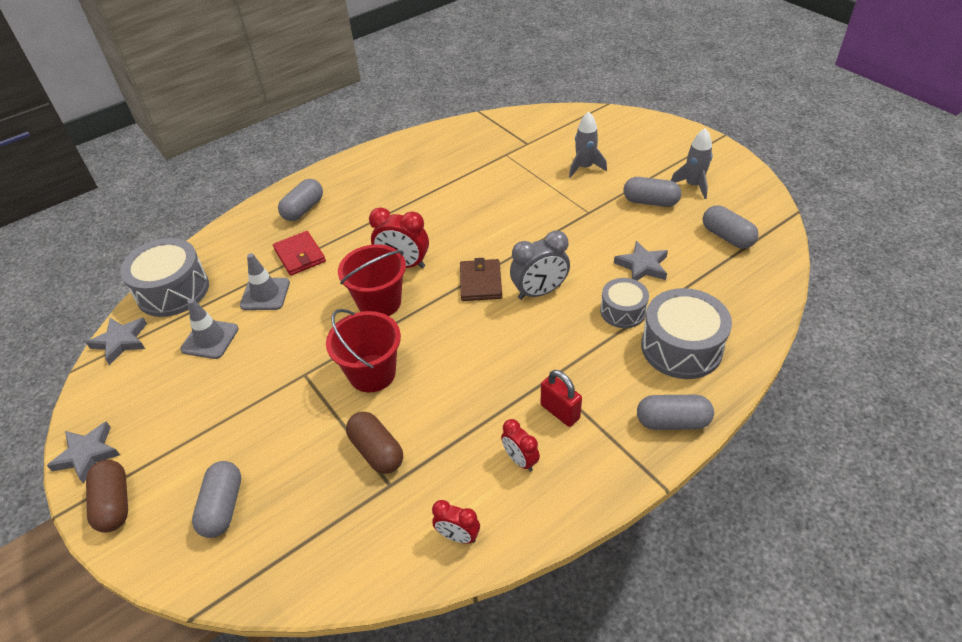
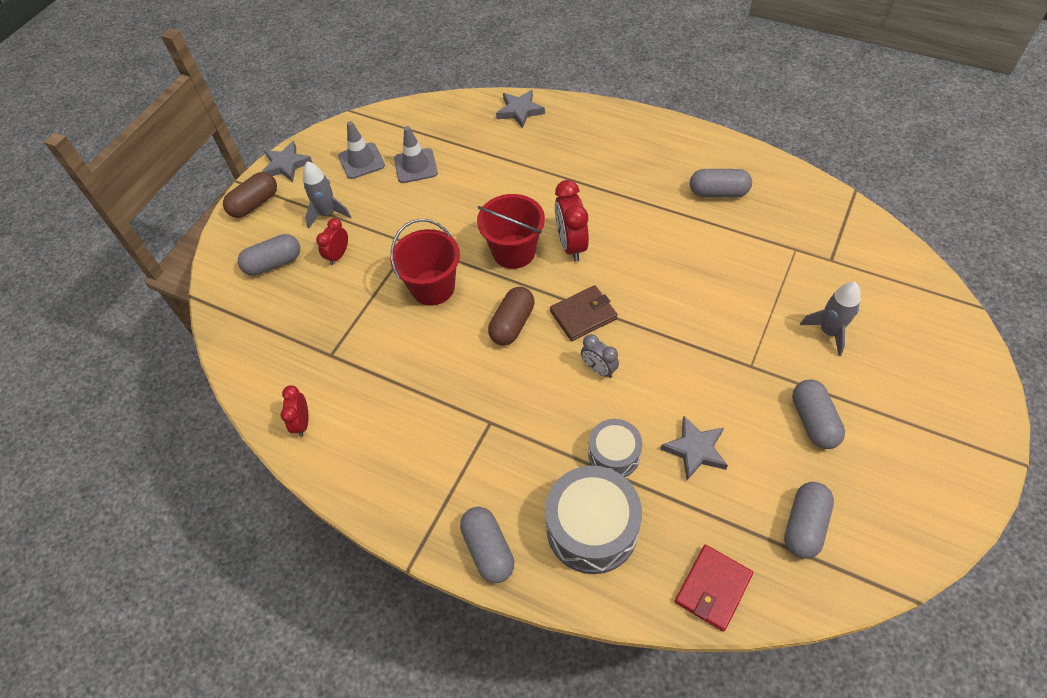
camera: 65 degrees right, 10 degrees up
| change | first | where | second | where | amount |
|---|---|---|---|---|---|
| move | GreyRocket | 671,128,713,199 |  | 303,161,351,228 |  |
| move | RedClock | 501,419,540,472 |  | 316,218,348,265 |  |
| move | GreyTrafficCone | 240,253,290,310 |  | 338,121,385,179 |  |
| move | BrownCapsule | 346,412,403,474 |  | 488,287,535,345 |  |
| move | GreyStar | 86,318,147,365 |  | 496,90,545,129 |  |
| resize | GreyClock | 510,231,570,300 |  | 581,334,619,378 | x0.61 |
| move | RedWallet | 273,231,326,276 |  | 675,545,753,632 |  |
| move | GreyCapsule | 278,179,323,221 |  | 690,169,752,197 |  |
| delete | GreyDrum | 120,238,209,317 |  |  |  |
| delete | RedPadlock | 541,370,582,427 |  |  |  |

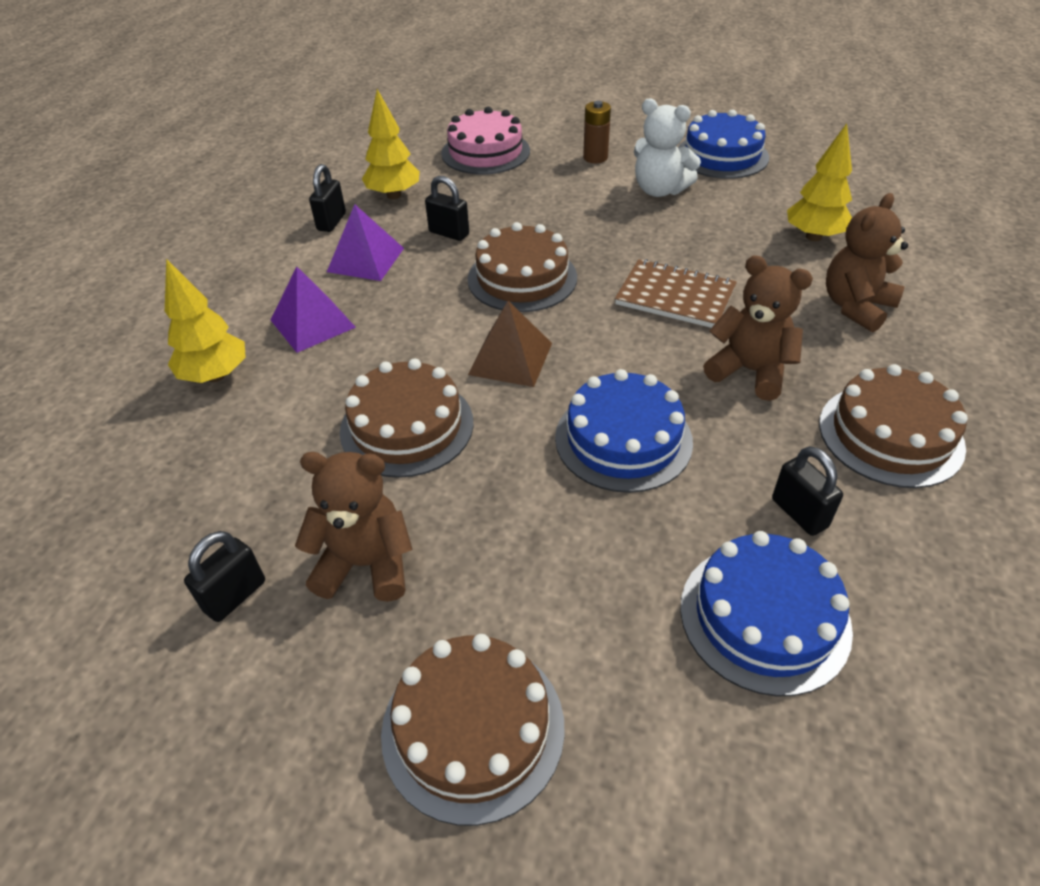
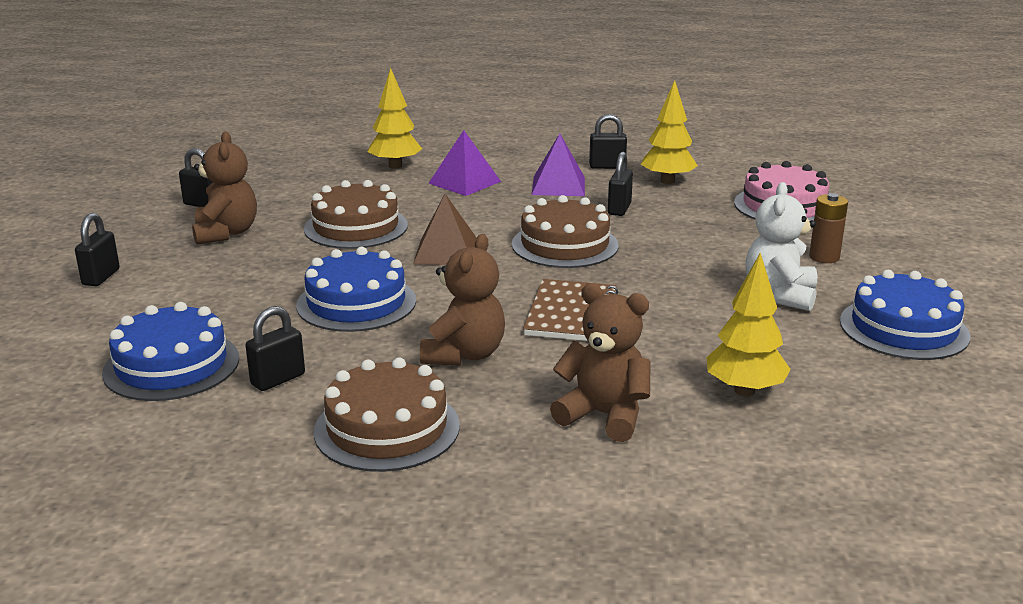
camera: 75 degrees right, 20 degrees down
| change | first | where | second | where | amount |
|---|---|---|---|---|---|
| replace | BrownCake | 381,634,565,826 | BlackPadlock | 75,213,120,286 |  |

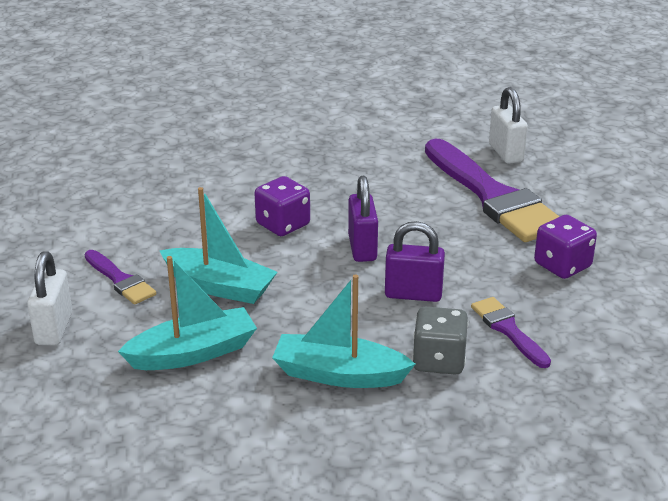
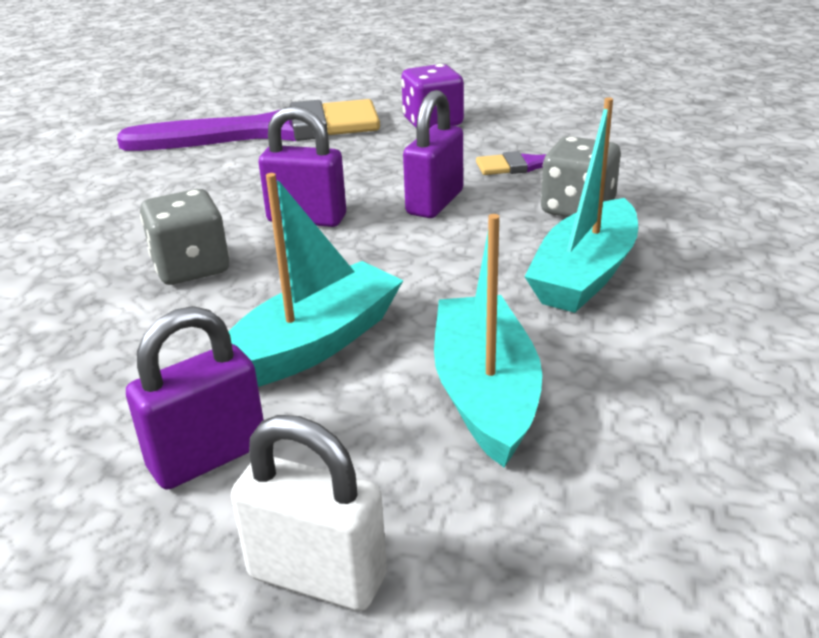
camera: 70 degrees left, 0 degrees up
| change | first | where | second | where | amount |
|---|---|---|---|---|---|
| replace | PurpleBrush | 85,250,156,304 | PurplePadlock | 126,306,264,490 |  |
| recolor | PurpleDice | 254,176,310,236 | GreyDice | 140,189,229,285 |  |
| delete | WhitePadlock | 489,87,528,164 |  |  |  |

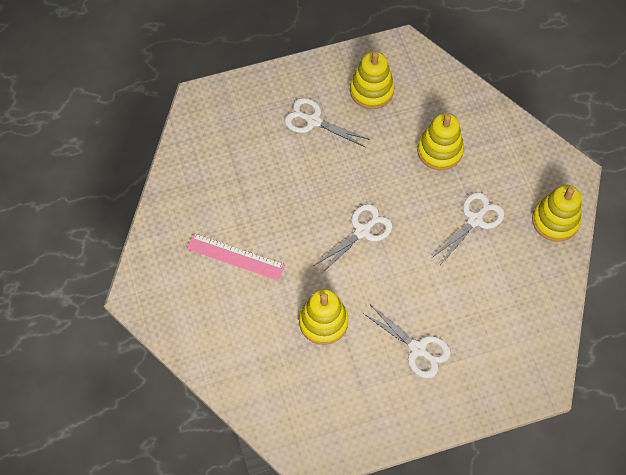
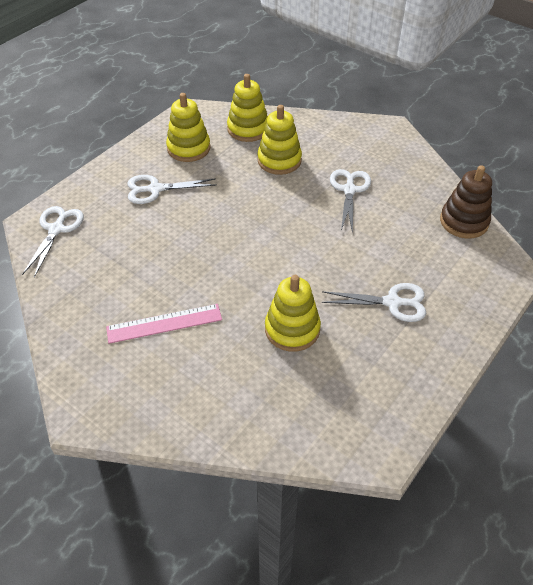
camera: 35 degrees left, 15 degrees down
| change | first | where | second | where | amount |
|---|---|---|---|---|---|
| move | WhiteScissors | 313,204,392,274 |  | 22,206,84,277 |  |
| move | YellowStackingToy | 532,185,581,242 |  | 227,74,268,142 |  |
| insert |  |  | BrownStackingToy | 440,165,492,239 |  |

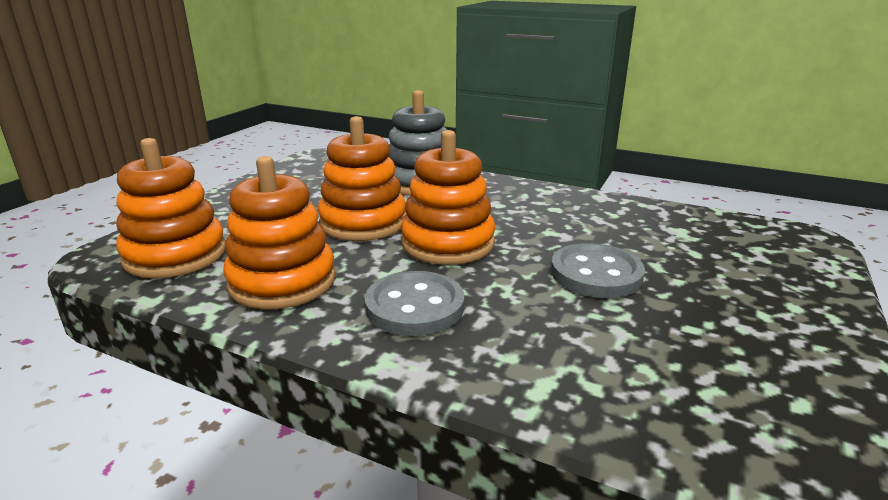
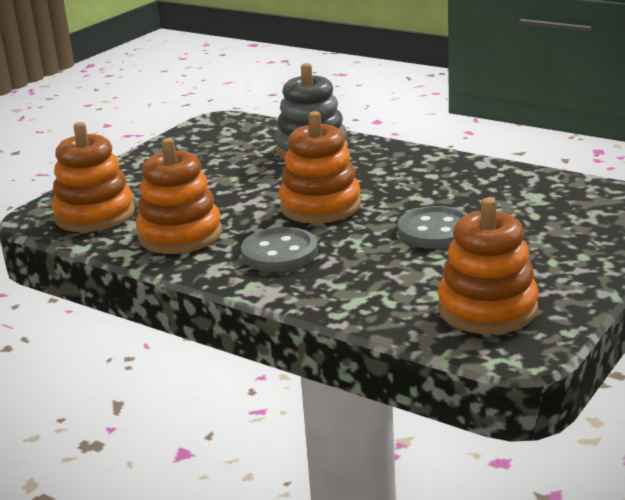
camera: 10 degrees right, 0 degrees up
| change | first | where | second | where | amount |
|---|---|---|---|---|---|
| move | OrangeStackingToy | 318,116,406,241 |  | 438,198,539,334 |  |

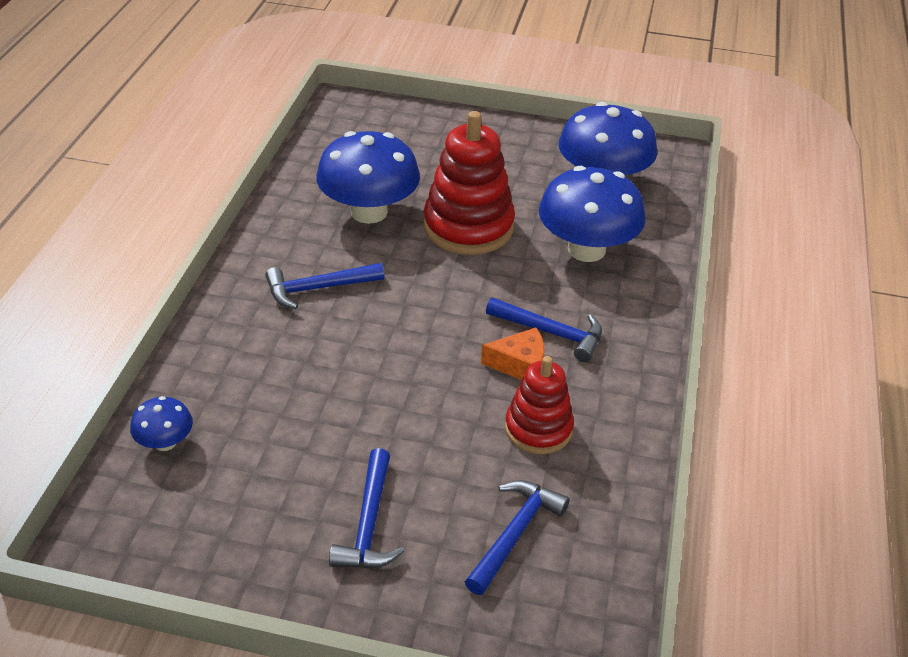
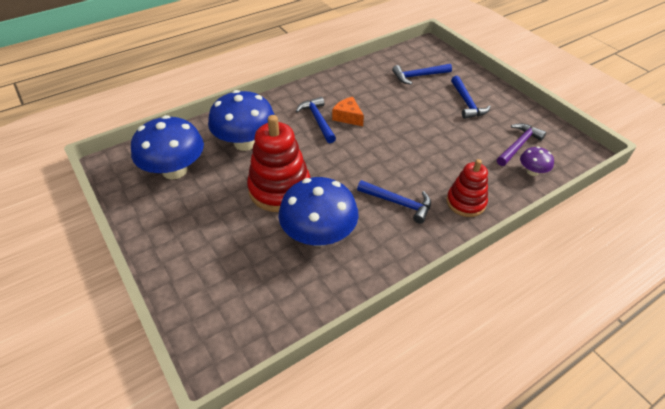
camera: 135 degrees left, 5 degrees up
| change | first | where | second | where | amount |
|---|---|---|---|---|---|
| move | RedStackingToy | 505,356,574,454 |  | 446,159,488,217 |  |
| rotate | BlueHammer | 329,448,404,568 |  | 451,76,491,119 | 120 degrees clockwise |
| insert |  |  | PurpleHammer | 497,123,546,166 |  |
| recolor | BlueMushroom | 130,396,193,451 | PurpleMushroom | 520,146,554,176 |  |

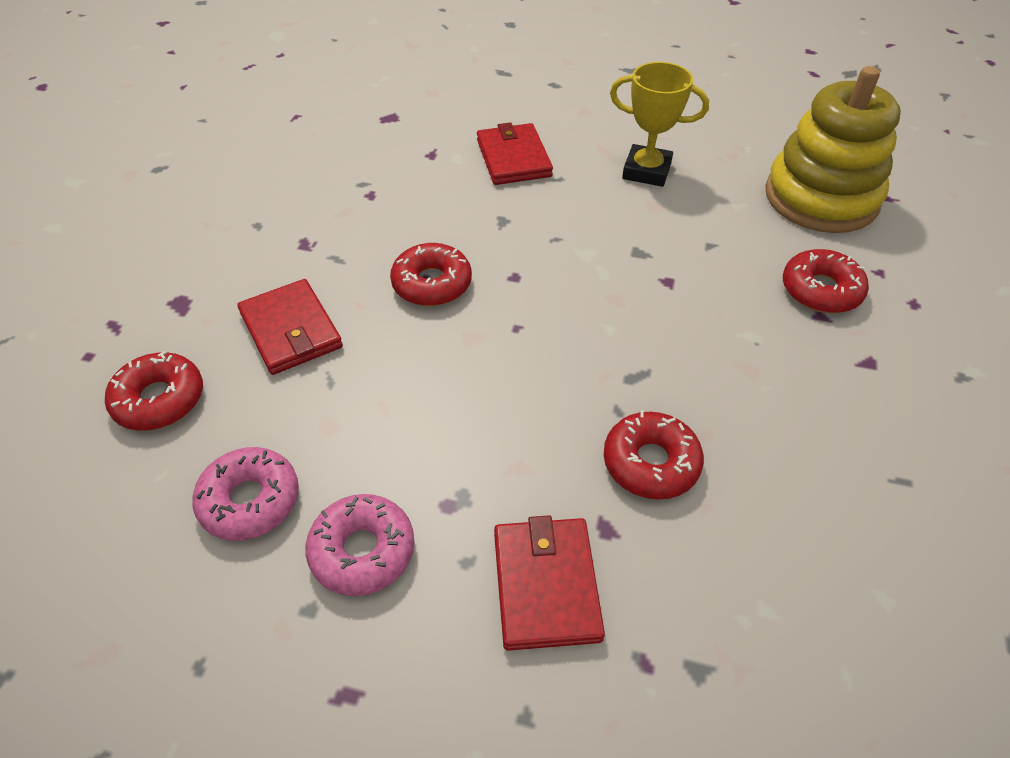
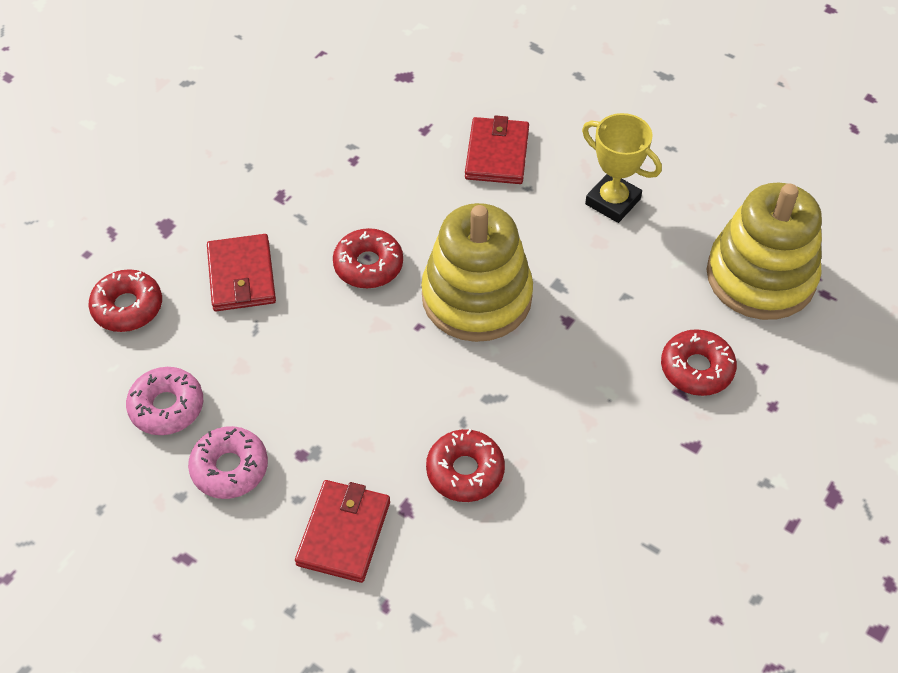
camera: 20 degrees right, 5 degrees up
| change | first | where | second | where | amount |
|---|---|---|---|---|---|
| insert |  |  | YellowStackingToy | 421,203,533,342 |  |

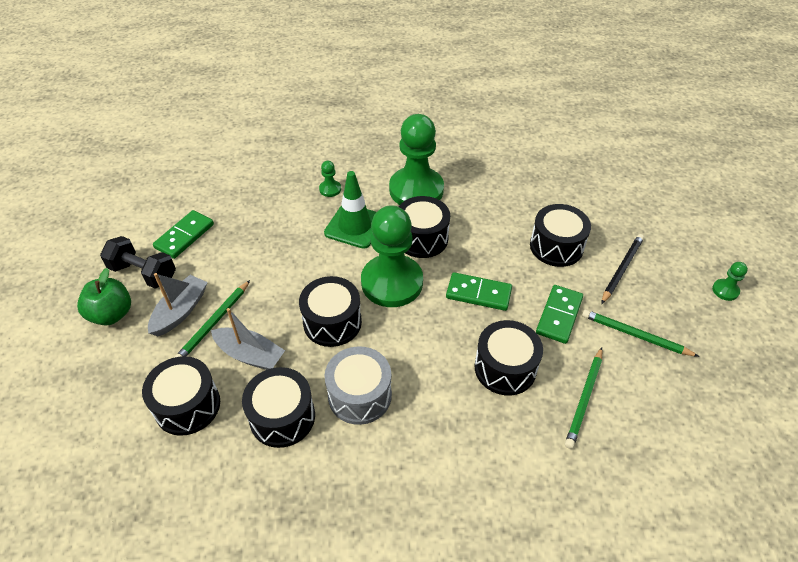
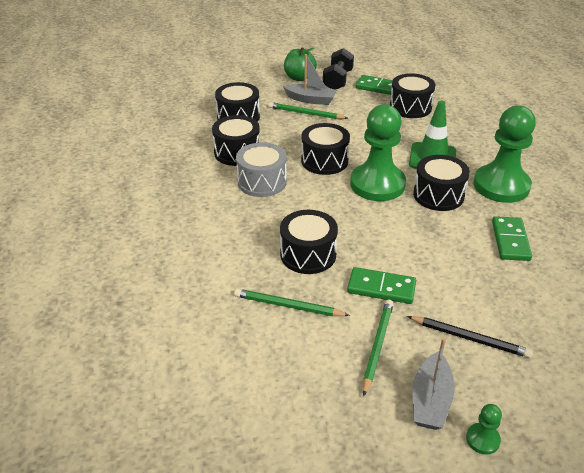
camera: 80 degrees right, 10 degrees down
| change | first | where | second | where | amount |
|---|---|---|---|---|---|
| move | BlackDrum | 530,204,591,267 |  | 390,73,435,118 |  |
| move | GreyBoat | 211,308,285,370 |  | 413,338,455,430 |  |
| move | GreenDomino | 446,272,512,311 |  | 492,216,532,261 |  |
| delete | GreenPawn | 319,161,341,197 |  |  |  |

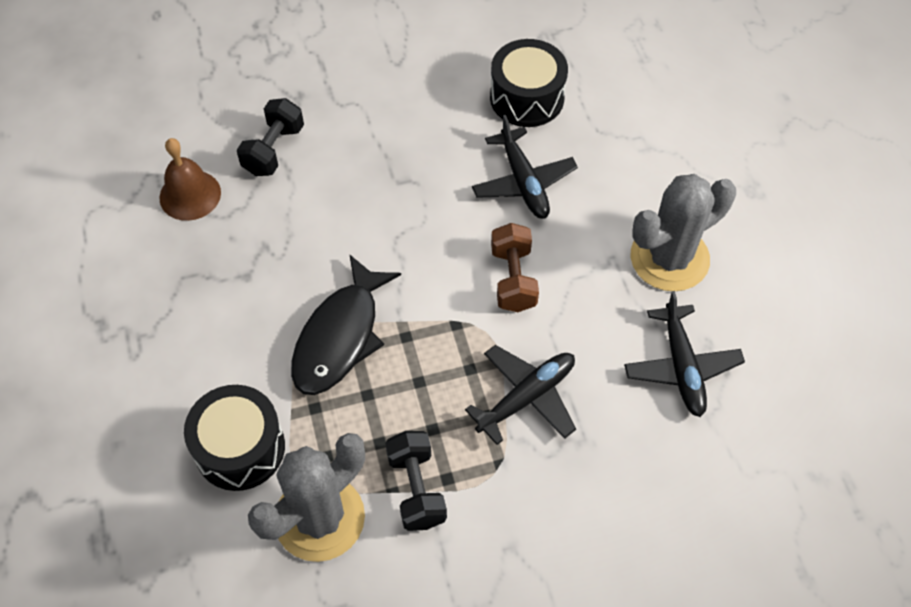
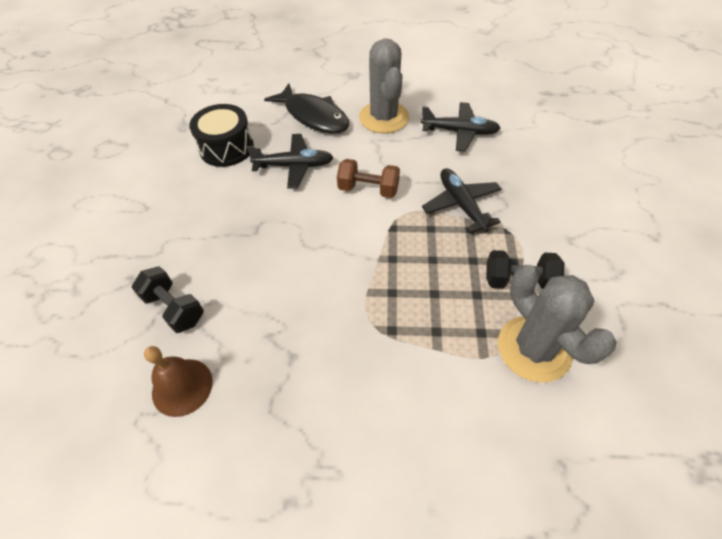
camera: 70 degrees left, 5 degrees down
| change | first | where | second | where | amount |
|---|---|---|---|---|---|
| move | BlackFish | 291,254,401,395 |  | 264,84,349,133 |  |
| delete | BlackDrum | 184,385,285,491 |  |  |  |

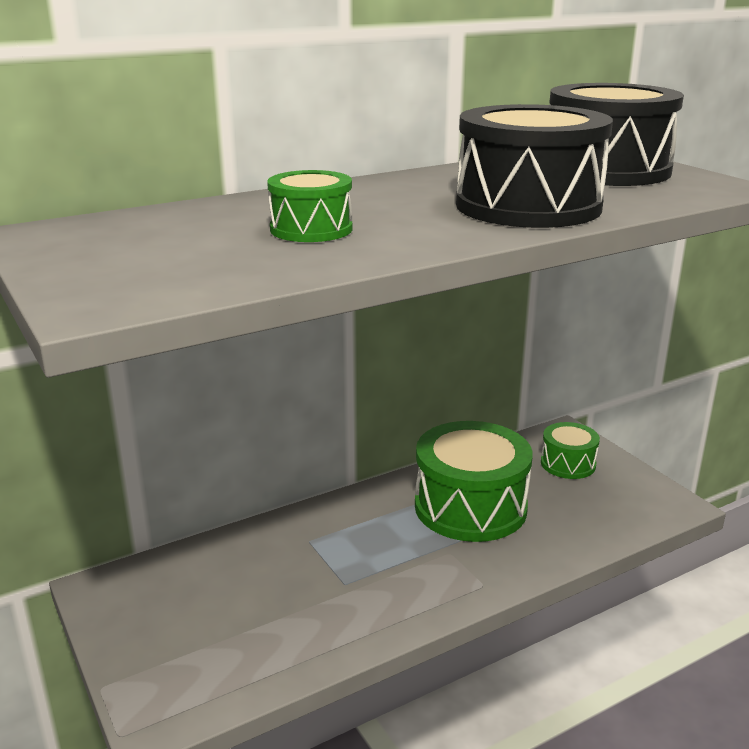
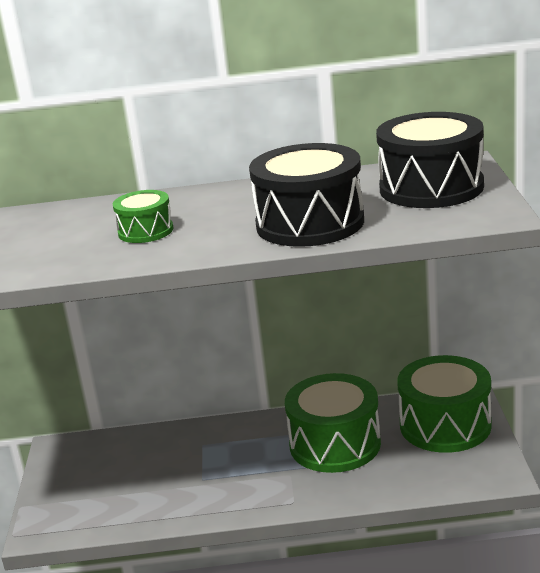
camera: 30 degrees right, 0 degrees up
| change | first | where | second | where | amount |
|---|---|---|---|---|---|
| resize | GreenDrum | 541,422,600,479 |  | 397,355,492,453 | x1.90 |

